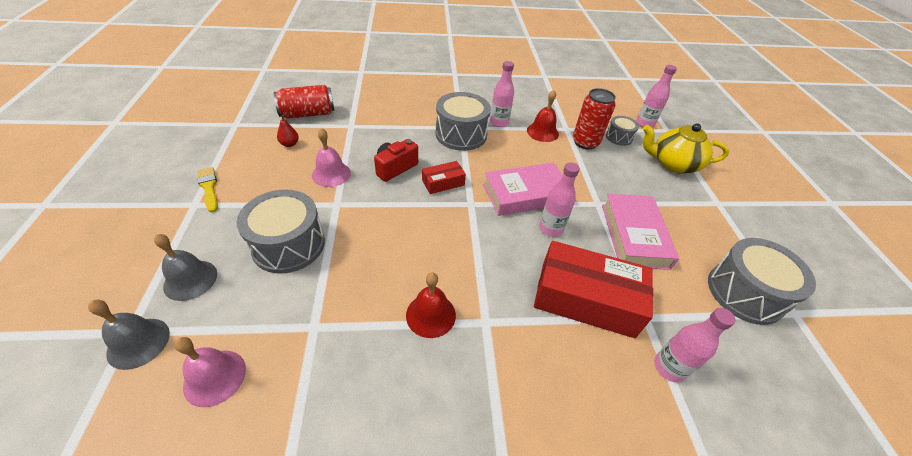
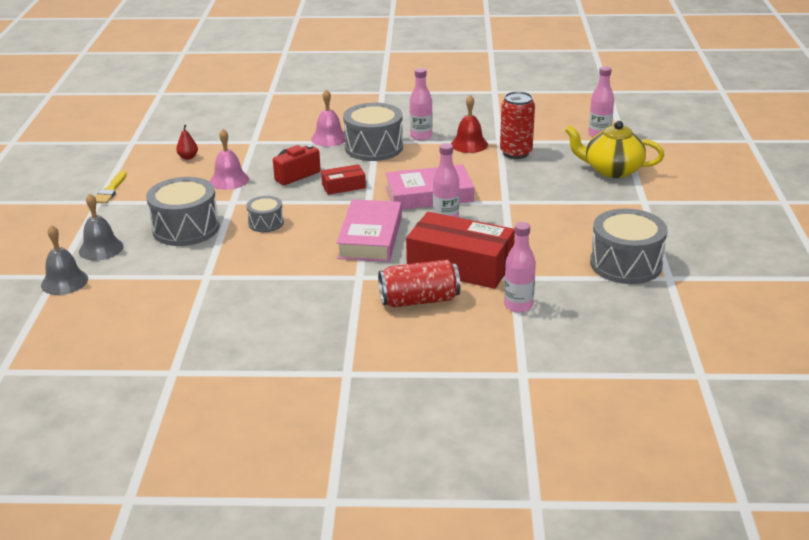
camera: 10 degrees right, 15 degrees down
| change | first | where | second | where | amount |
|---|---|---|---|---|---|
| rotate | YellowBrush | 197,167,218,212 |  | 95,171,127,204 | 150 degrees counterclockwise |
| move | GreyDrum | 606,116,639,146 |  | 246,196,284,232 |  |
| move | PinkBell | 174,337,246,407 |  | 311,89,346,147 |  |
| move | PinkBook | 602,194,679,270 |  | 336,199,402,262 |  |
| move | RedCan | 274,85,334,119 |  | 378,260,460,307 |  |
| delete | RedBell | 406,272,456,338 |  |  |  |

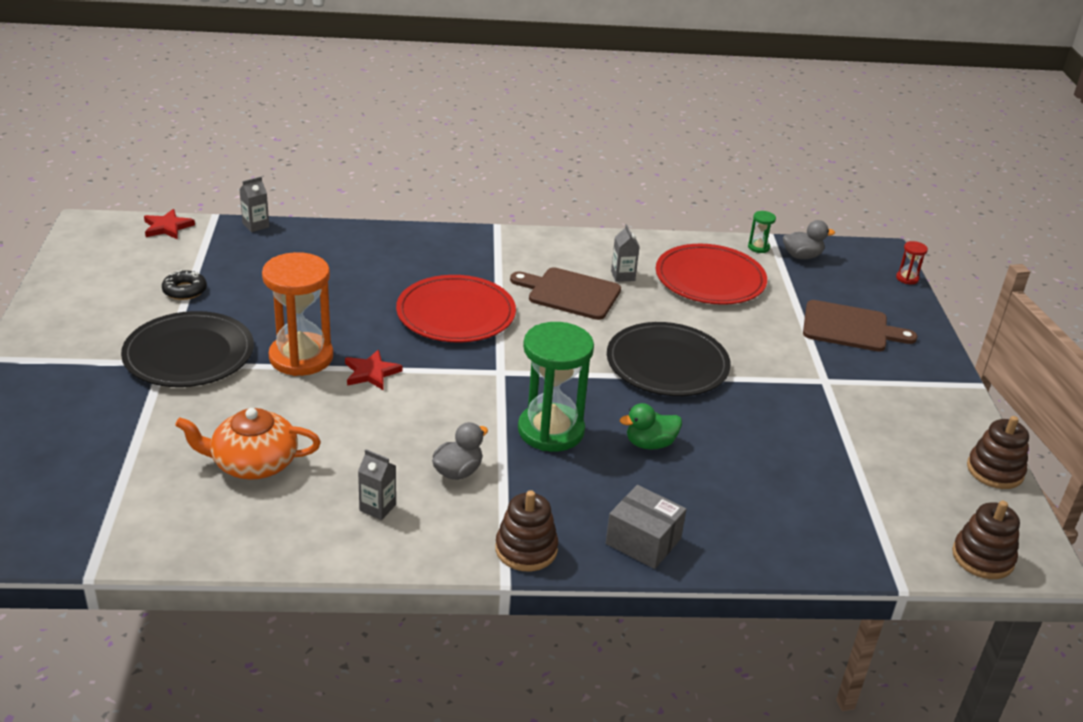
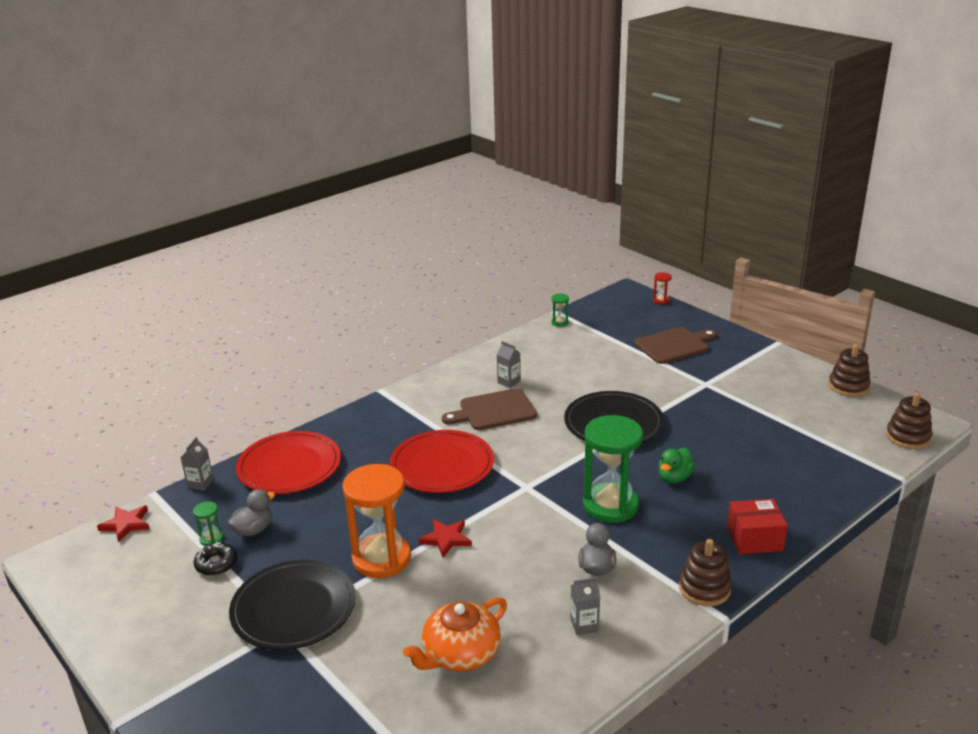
camera: 35 degrees left, 5 degrees down
| change | first | where | second | where | amount |
|---|---|---|---|---|---|
| insert |  |  | GreenHourglass | 193,501,224,546 |  |
| move | GreyDuck | 783,220,835,259 |  | 228,489,275,536 |  |
| move | RedPlate | 656,244,767,305 |  | 236,431,341,494 |  |
| recolor | GreyBox | 606,485,687,569 | RedBox | 727,499,788,554 |  |

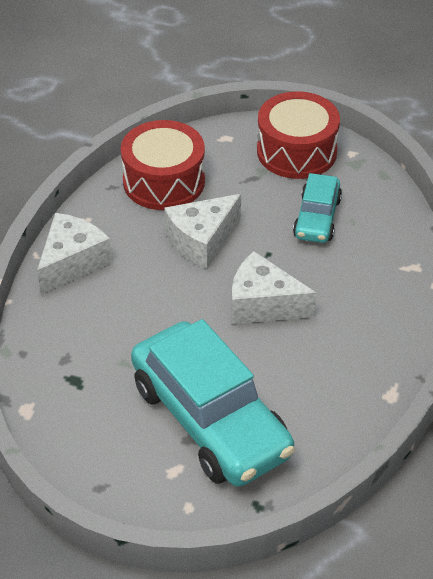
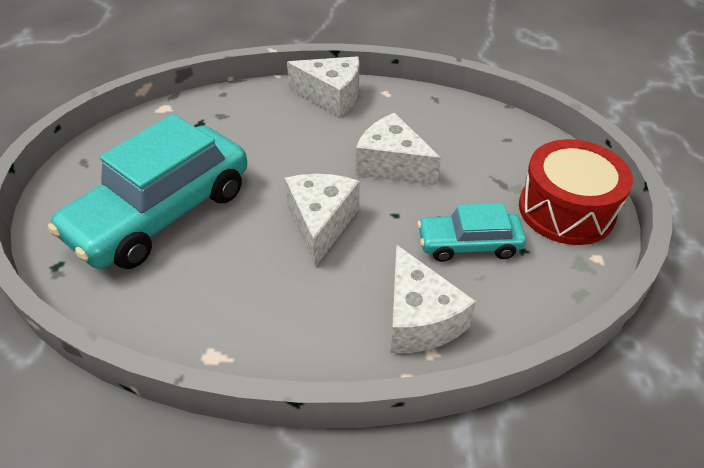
camera: 75 degrees right, 0 degrees up
| change | first | where | second | where | amount |
|---|---|---|---|---|---|
| insert |  |  | WhiteCheese | 391,244,476,353 |  |
| delete | RedDrum | 121,120,205,210 |  |  |  |

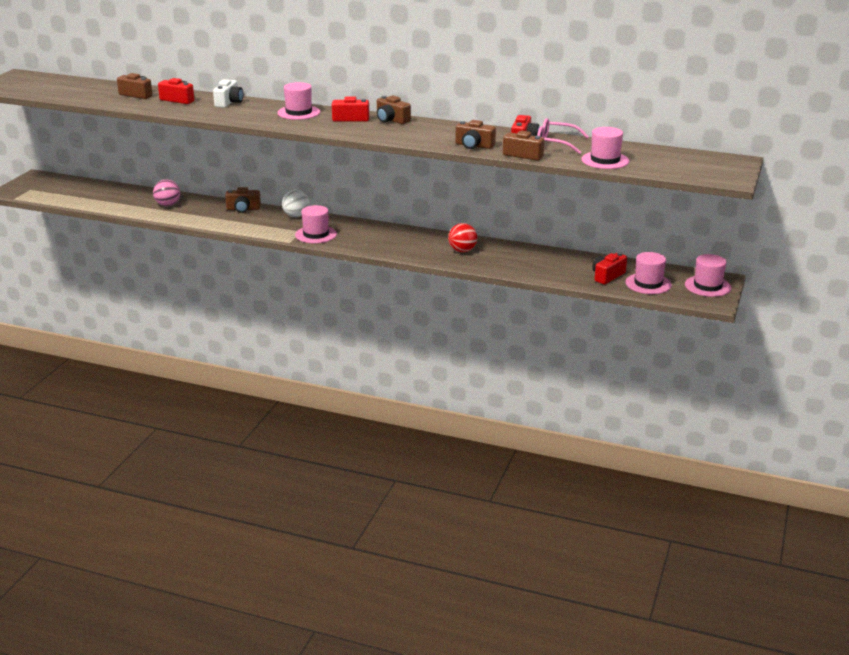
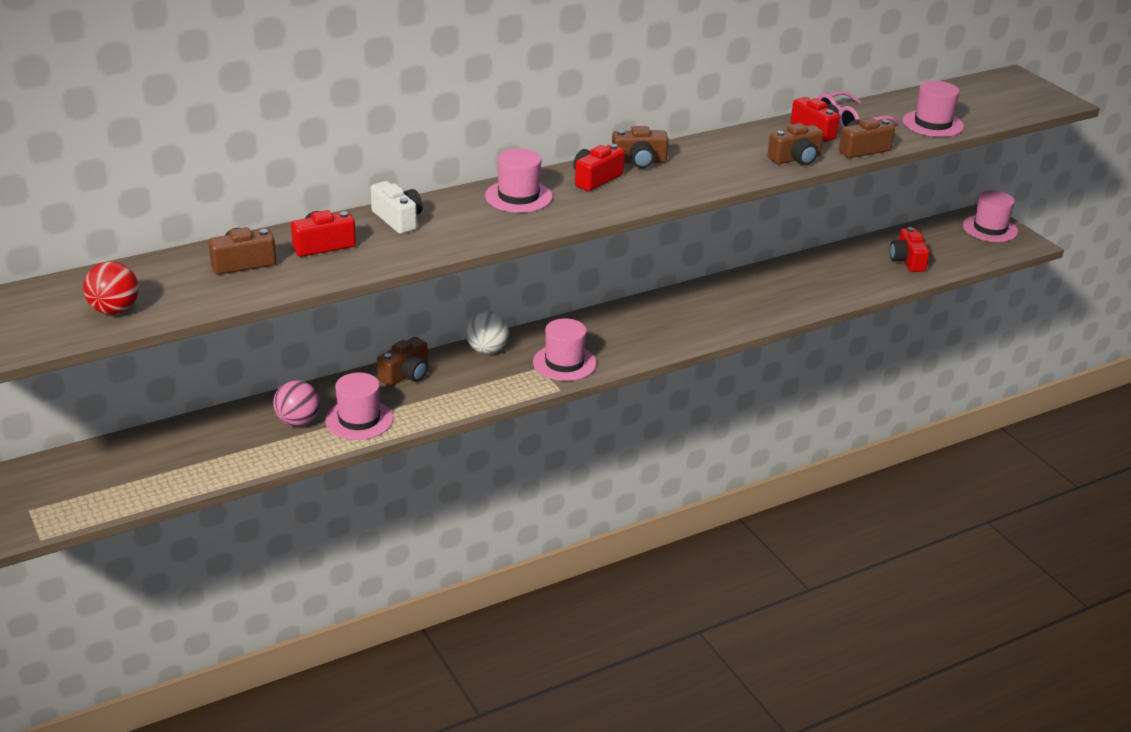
camera: 50 degrees left, 5 degrees up
| change | first | where | second | where | amount |
|---|---|---|---|---|---|
| move | RedBall | 448,223,477,252 |  | 83,262,139,315 |  |
| move | PinkHat | 625,252,672,294 |  | 325,373,393,440 |  |

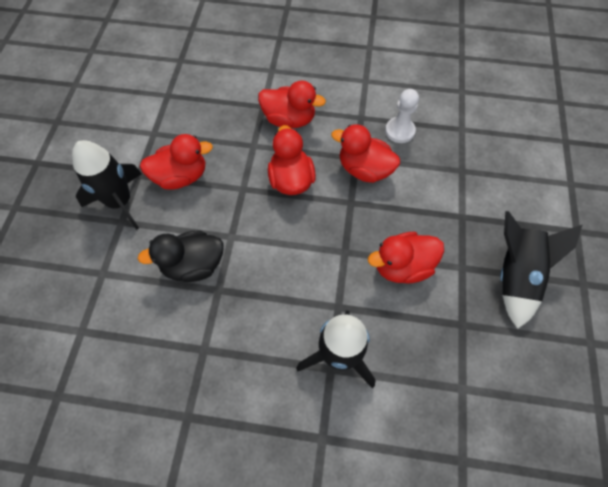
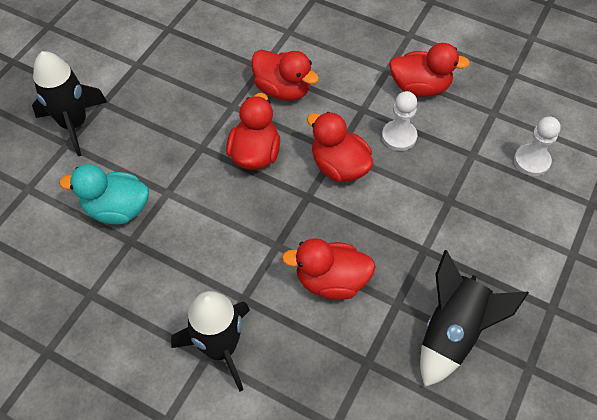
camera: 20 degrees right, 5 degrees down
| change | first | where | second | where | amount |
|---|---|---|---|---|---|
| recolor | BlackDuck | 138,231,224,282 | TurquoiseDuck | 59,164,149,225 |  |
| move | RedDuck | 140,134,213,189 |  | 389,43,470,97 |  |
| insert |  |  | WhitePawn | 514,117,561,176 |  |

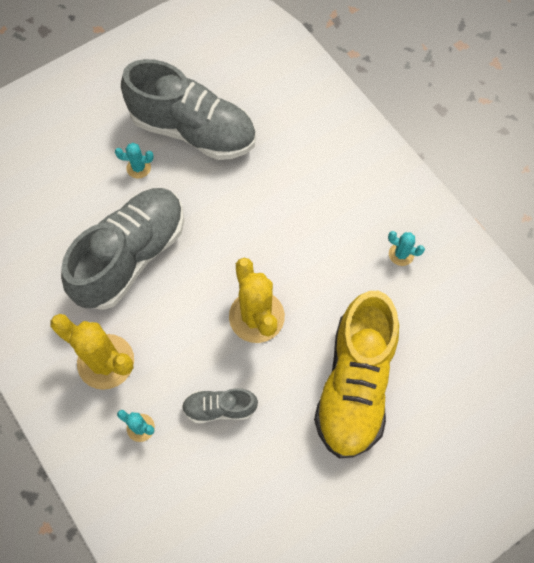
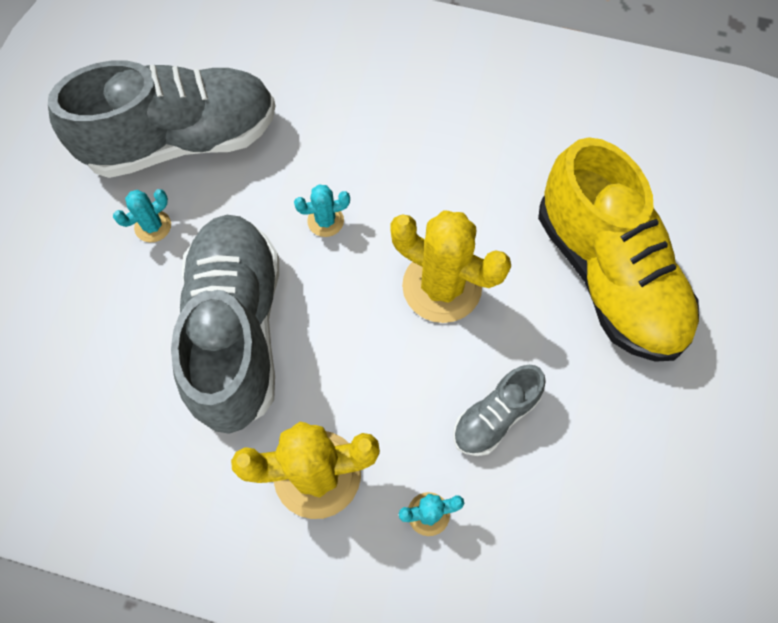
camera: 40 degrees left, 0 degrees up
| change | first | where | second | where | amount |
|---|---|---|---|---|---|
| move | TurquoiseCactus | 388,231,425,266 |  | 294,184,350,237 |  |

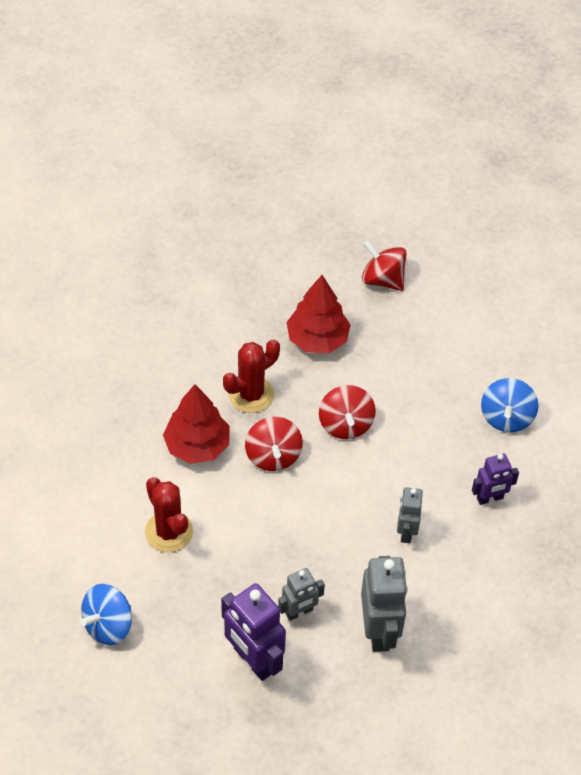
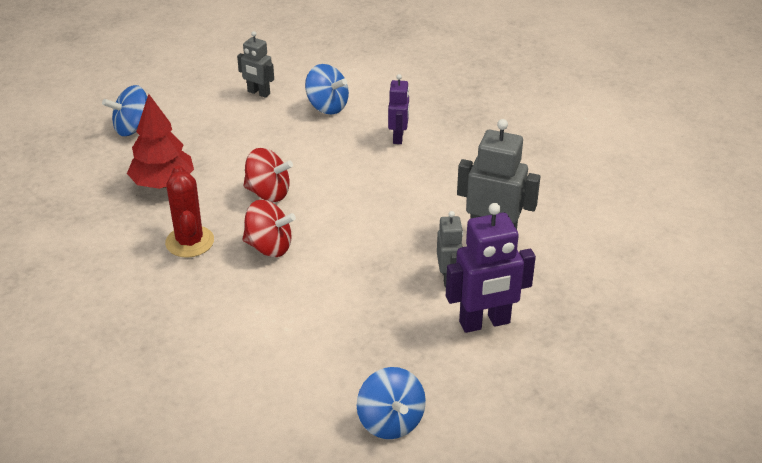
camera: 65 degrees left, 15 degrees down
| change | first | where | second | where | amount |
|---|---|---|---|---|---|
| recolor | RedSpinningTop | 362,240,407,291 | BlueSpinningTop | 102,85,147,136 |  |
| move | GreyRobot | 397,487,423,543 |  | 237,31,274,98 |  |
| delete | RedCactus | 145,477,193,553 |  |  |  |
| delete | RedTree | 163,384,230,464 |  |  |  |

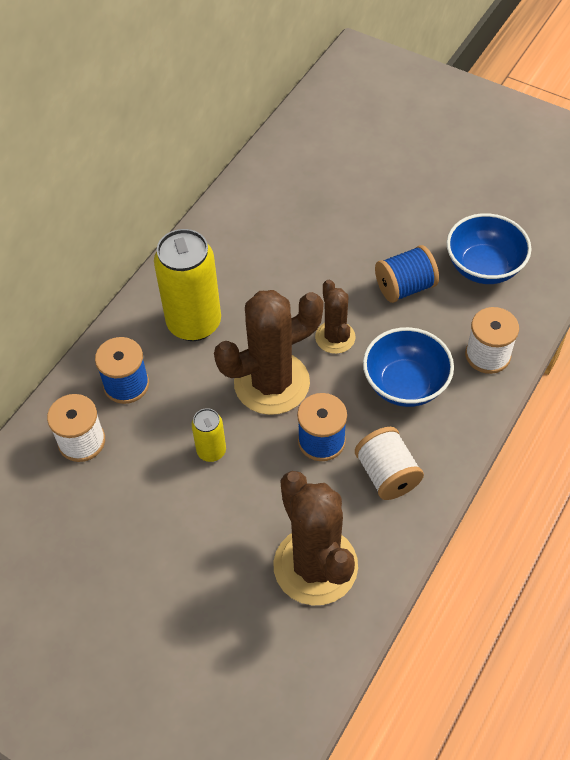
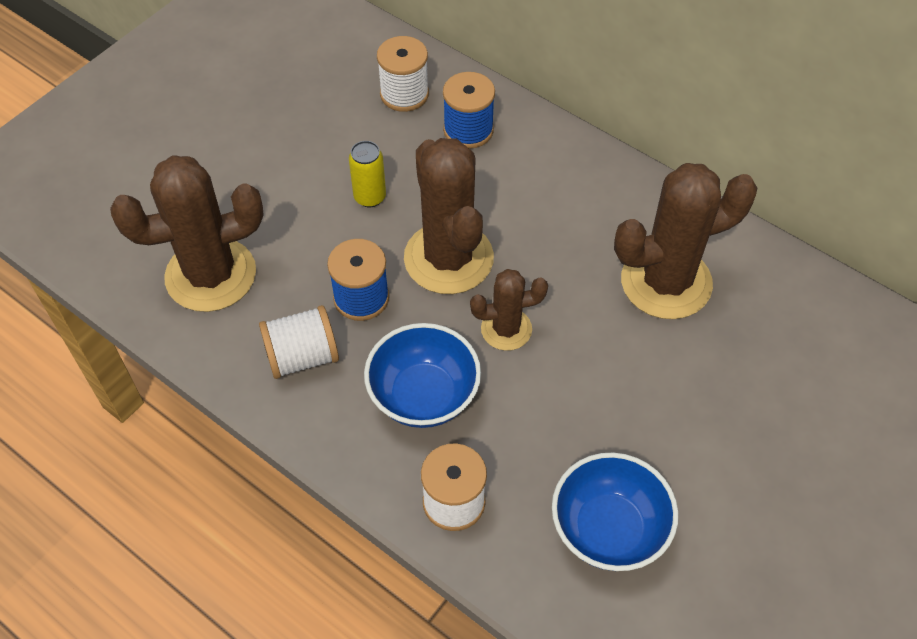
camera: 95 degrees right, 0 degrees up
| change | first | where | second | where | amount |
|---|---|---|---|---|---|
| insert |  |  | BrownCactus | 614,163,757,319 |  |
| delete | YellowCan | 154,229,221,341 |  |  |  |
| delete | BlueSpool | 375,245,439,303 |  |  |  |

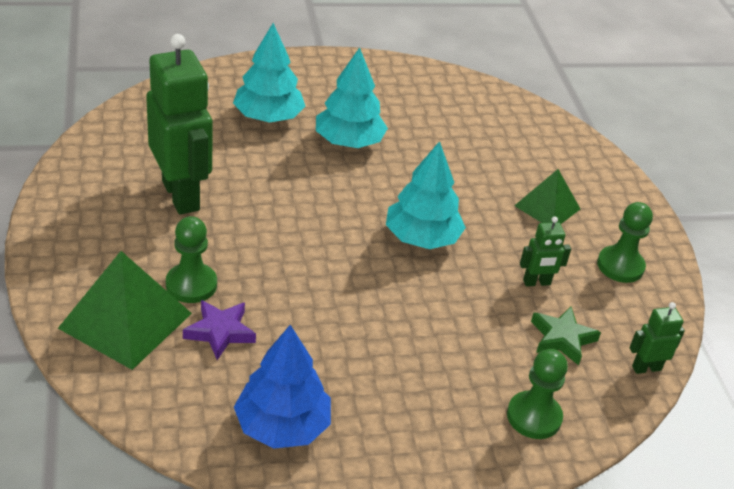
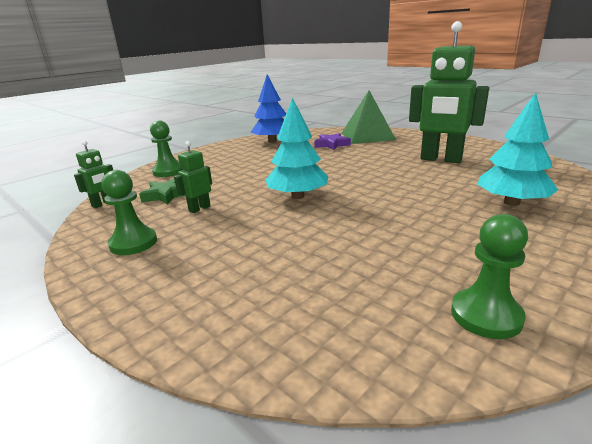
camera: 150 degrees right, 15 degrees down
| change | first | where | second | where | amount |
|---|---|---|---|---|---|
| move | GreenPawn | 166,216,217,303 |  | 451,214,528,339 |  |
| delete | TurquoiseTree | 316,47,388,148 |  |  |  |
| delete | GreenPyramid | 514,169,580,224 |  |  |  |

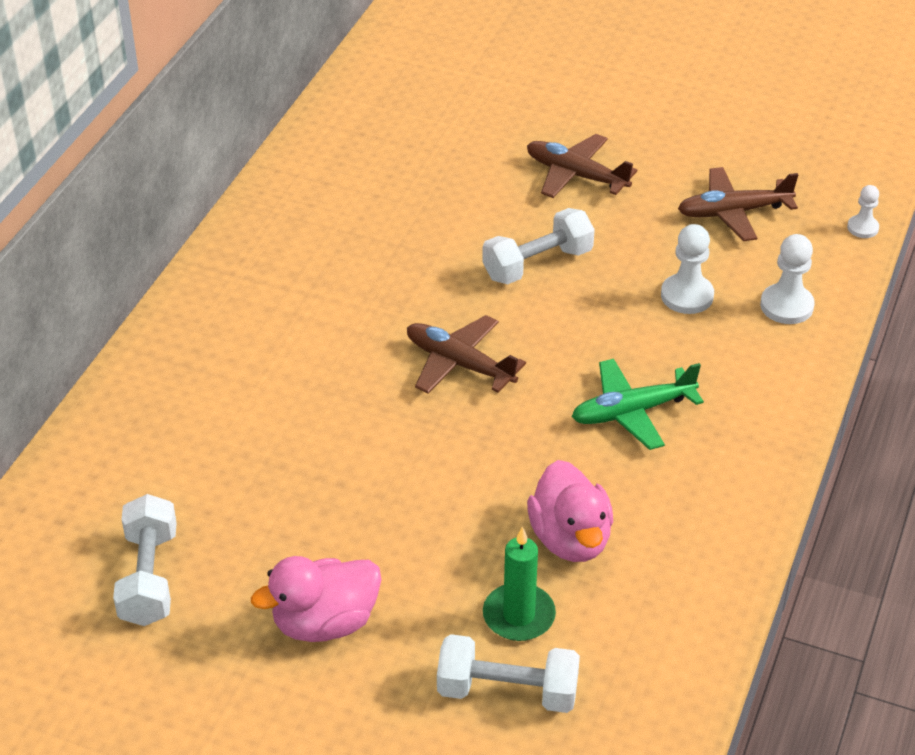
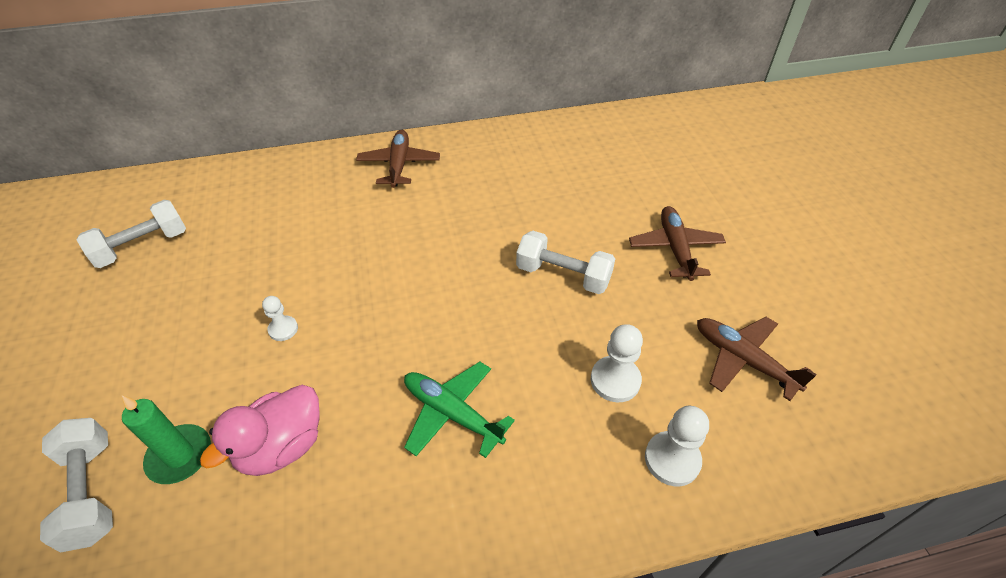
camera: 55 degrees right, 5 degrees up
| change | first | where | second | where | amount |
|---|---|---|---|---|---|
| move | WhitePawn | 847,185,879,238 |  | 262,296,298,341 |  |
| move | BrownPlane | 407,315,526,394 |  | 356,130,440,188 |  |
| delete | PinkDuck | 251,556,381,642 |  |  |  |

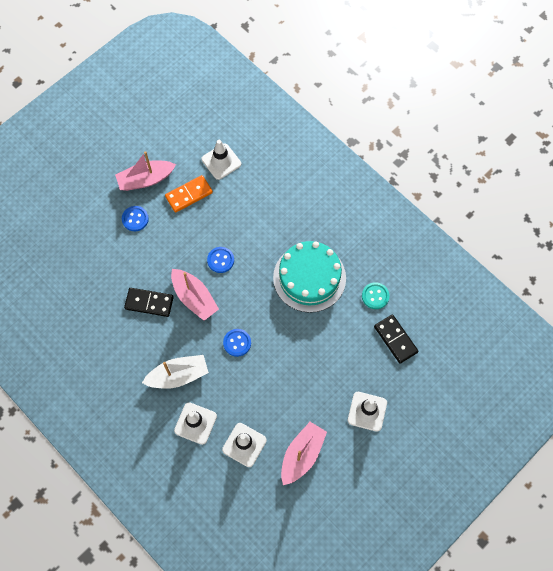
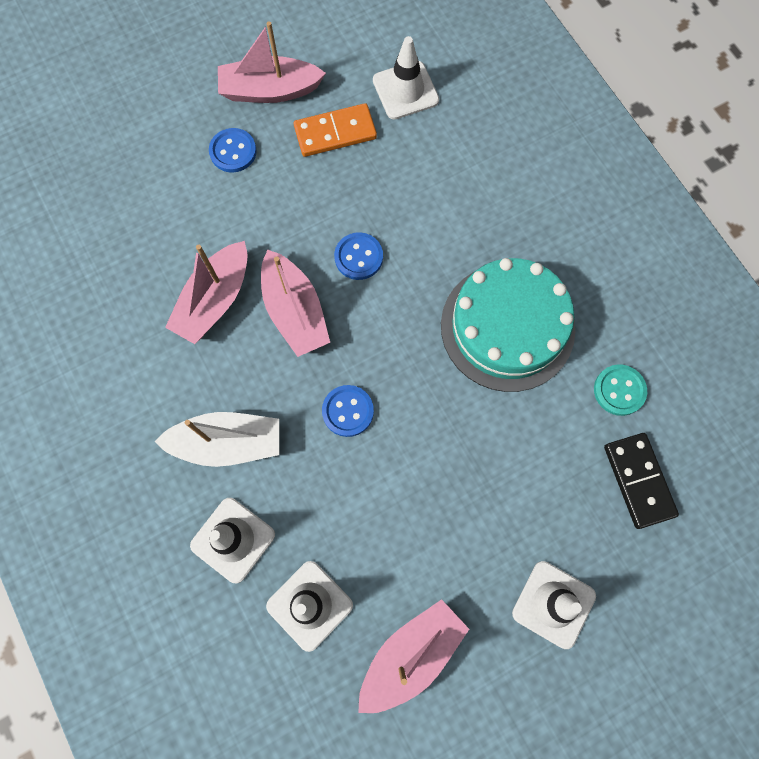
camera: 15 degrees right, 5 degrees up
| change | first | where | second | where | amount |
|---|---|---|---|---|---|
| replace | BlackDomino | 124,288,174,317 | PinkBoat | 165,241,247,344 |  |

